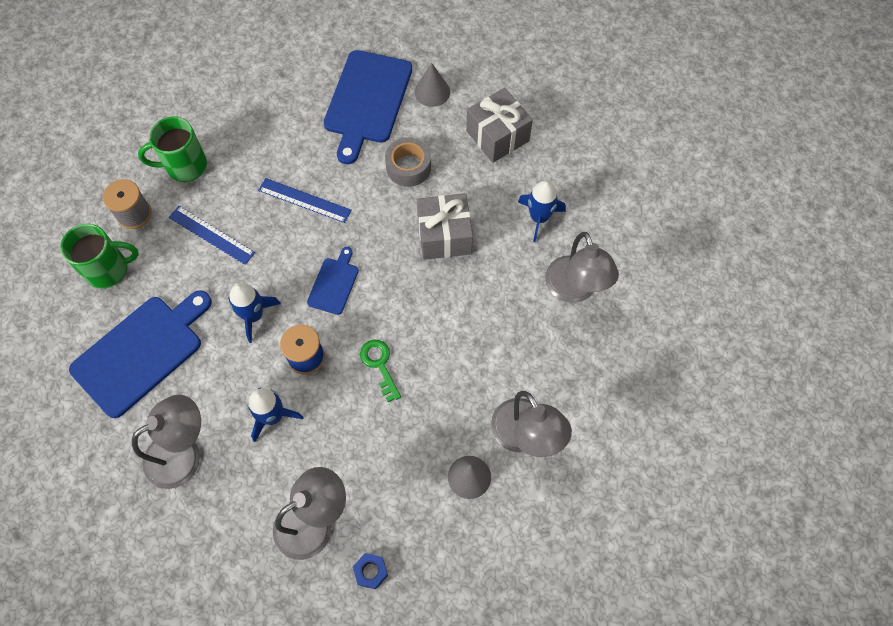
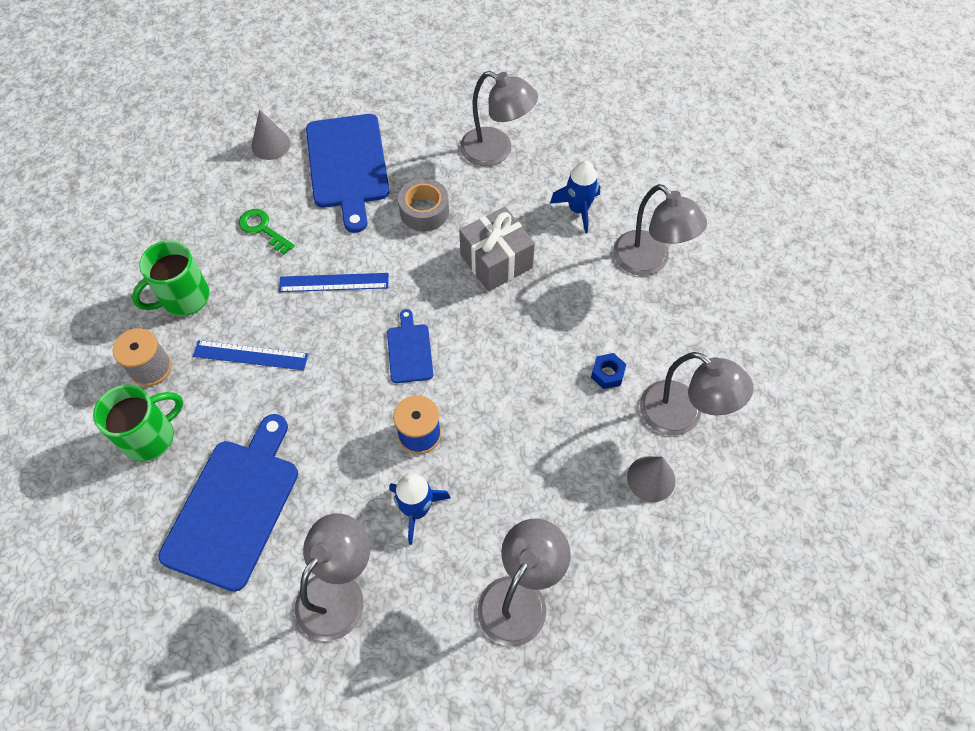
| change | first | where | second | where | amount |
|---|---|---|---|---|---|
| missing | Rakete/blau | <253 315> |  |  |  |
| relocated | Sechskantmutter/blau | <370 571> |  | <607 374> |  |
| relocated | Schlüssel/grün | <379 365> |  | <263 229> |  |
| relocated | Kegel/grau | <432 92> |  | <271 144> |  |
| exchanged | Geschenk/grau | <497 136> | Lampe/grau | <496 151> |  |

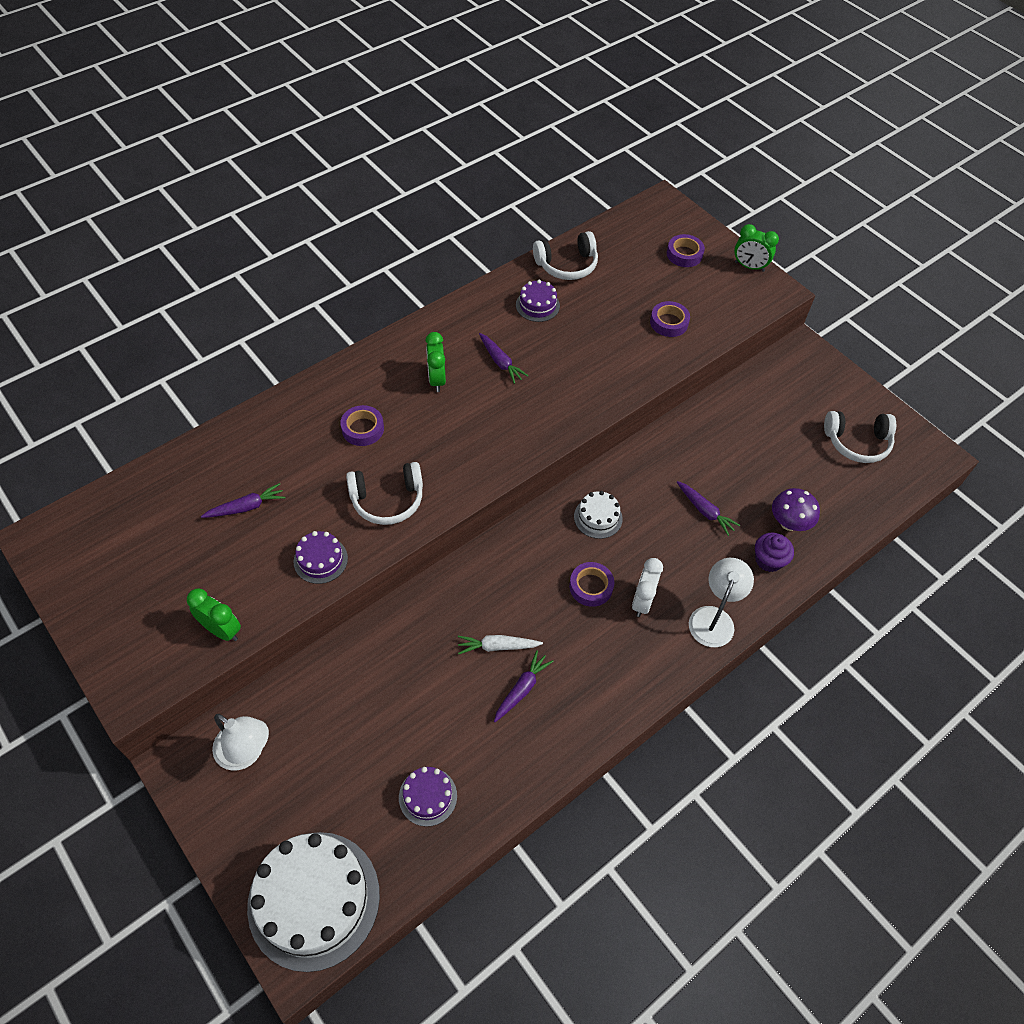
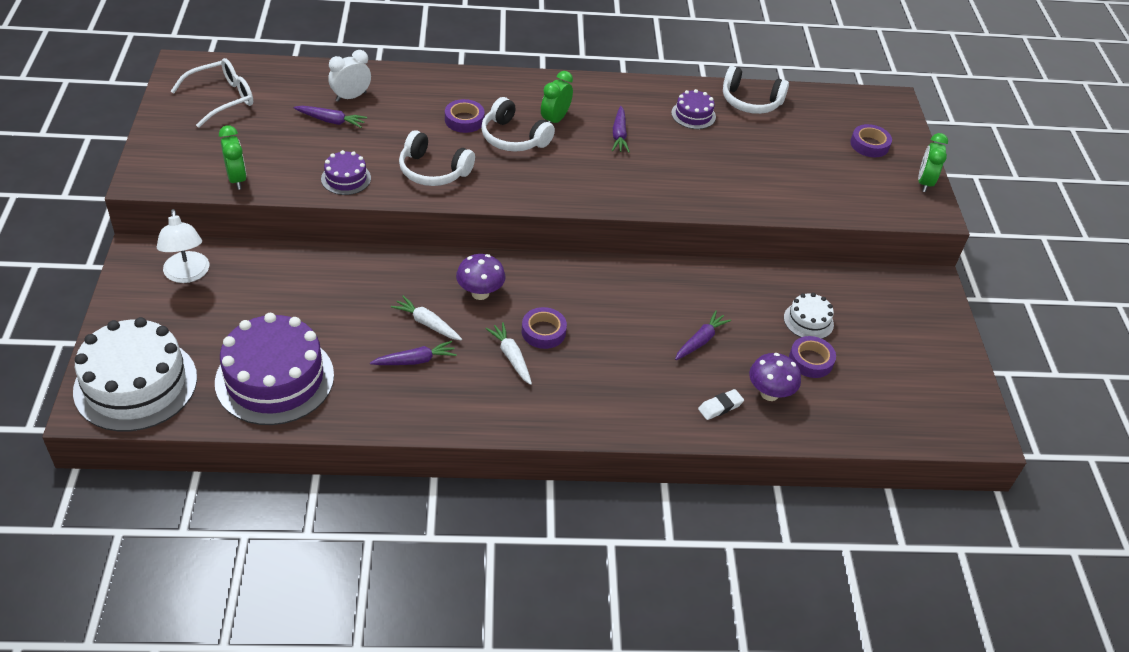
| change | first | where | second | where | amount |
|---|---|---|---|---|---|
| missing | Lampe/weiß | <714 618> |  |  |  |
| appeared |  |  | Brille/weiß | <222 98> |  |
| appeared |  |  | Pilz/lila | <480 293> |  |
| appeared |  |  | Karotte/weiß | <511 357> |  |
| relocated | Kuchen/weiß | <598 517> |  | <808 321> |  |
| relocated | Wecker/weiß | <642 601> |  | <351 97> |  |
| relocated | Klebeband/lila | <669 322> |  | <810 360> |  |
| relocated | Kopfhörer/weiß | <857 442> |  | <513 138> |  |
| exchanged | Muffin/lila | <768 560> | Radiergummi/weiß | <720 407> |  |
| spun | Karotte/lila | <705 511> |  | <700 341> | 135 degrees counterclockwise |
| spun | Wecker/grün | <749 266> |  | <924 182> | 45 degrees clockwise |
| size | Kuchen/lila | <428 796> |  | <275 378> | x2.11 |

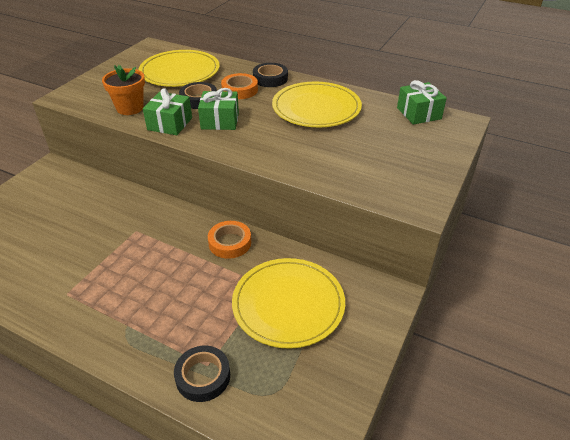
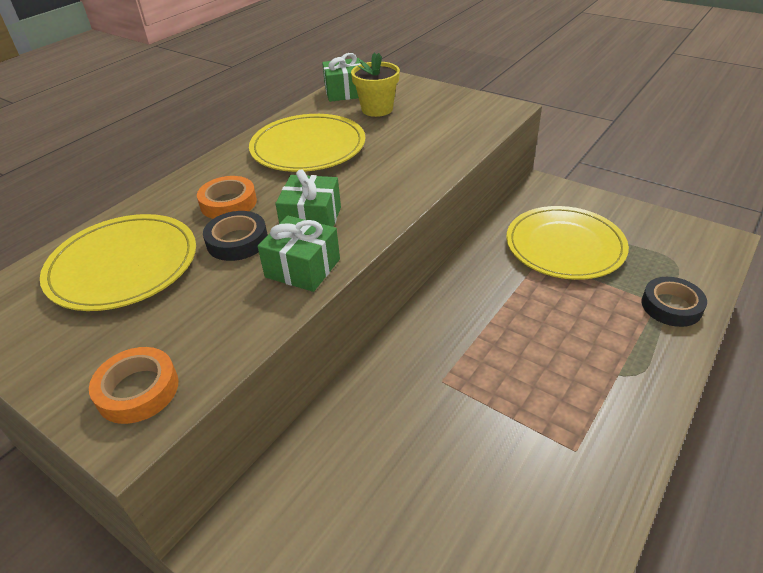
| change | first | where | second | where | amount |
|---|---|---|---|---|---|
| missing | Blumentopf/orange | <130 108> |  |  |  |
| missing | Klebeband/schwarz | <270 79> |  |  |  |
| appeared |  |  | Blumentopf/gelb | <377 109> |  |
| relocated | Klebeband/orange | <230 243> |  | <138 390> |  |

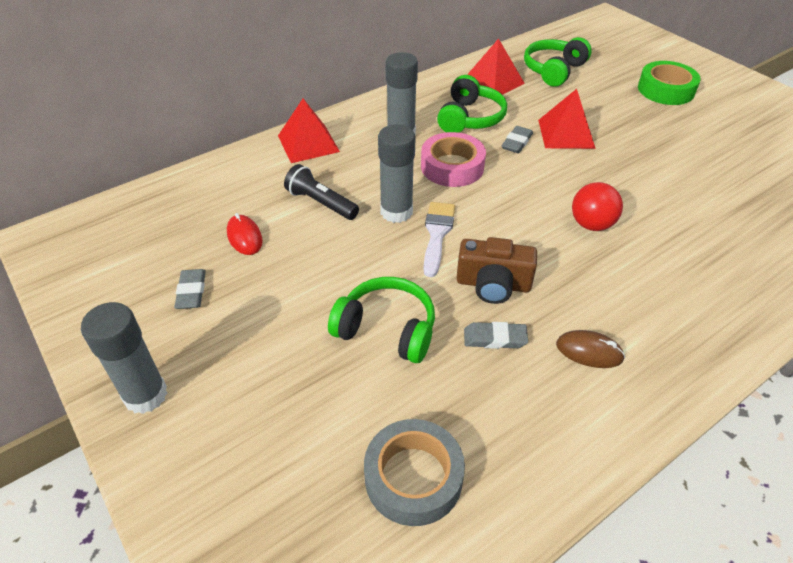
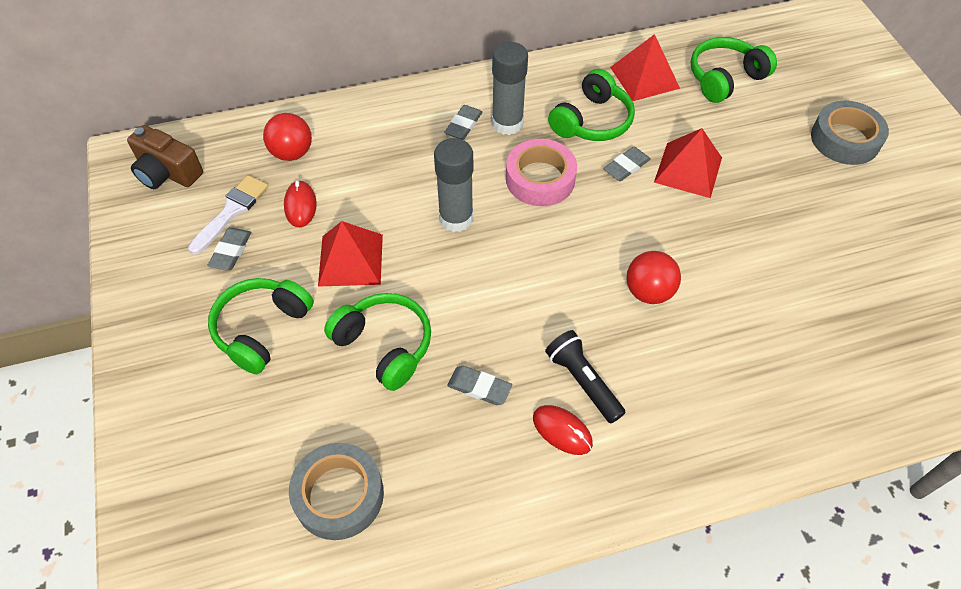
| change | first | where | second | where | amount |
|---|---|---|---|---|---|
| missing | Klebestift/grau | <145 395> |  |  |  |
| appeared |  |  | Kopfhörer/grün | <262 329> |  |
| appeared |  |  | Ball/rot | <292 153> |  |
| appeared |  |  | Radiergummi/grau | <463 125> |  |
| relocated | Pyramide/rot | <308 143> |  | <350 259> |  |
| relocated | Taschenlampe/schwarz | <321 203> |  | <582 381> |  |
| relocated | Pinsel/weiß | <437 234> |  | <231 211> |  |
| relocated | Kamera/braun | <493 284> |  | <167 172> |  |
| colour | Computermaus/braun | <589 351> | Computermaus/rot | <562 431> |  |
| colour | Klebeband/grün | <665 90> | Klebeband/grau | <845 139> |  |

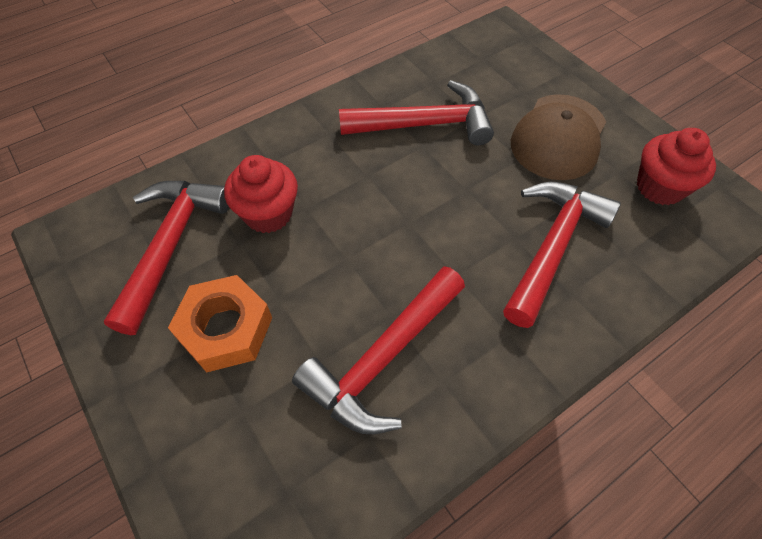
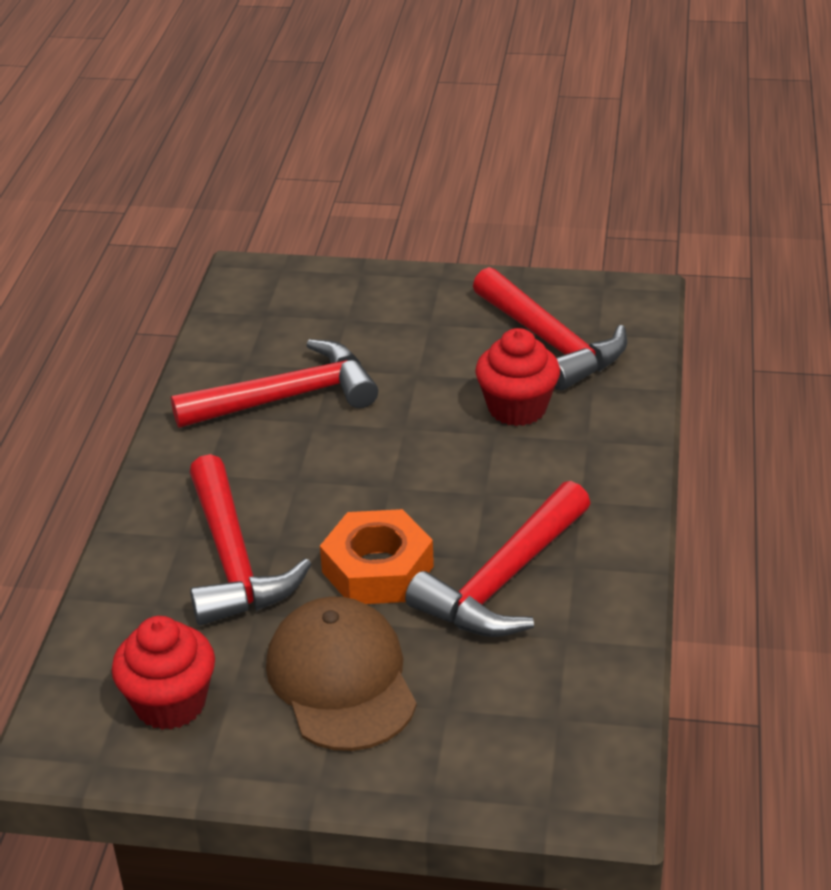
| change | first | where | second | where | amount |
|---|---|---|---|---|---|
| relocated | Sechskantmutter/orange | <226 329> |  | <377 569> |  |
| spun | Hammer/rot | <382 359> |  | <288 397> | 75 degrees clockwise |

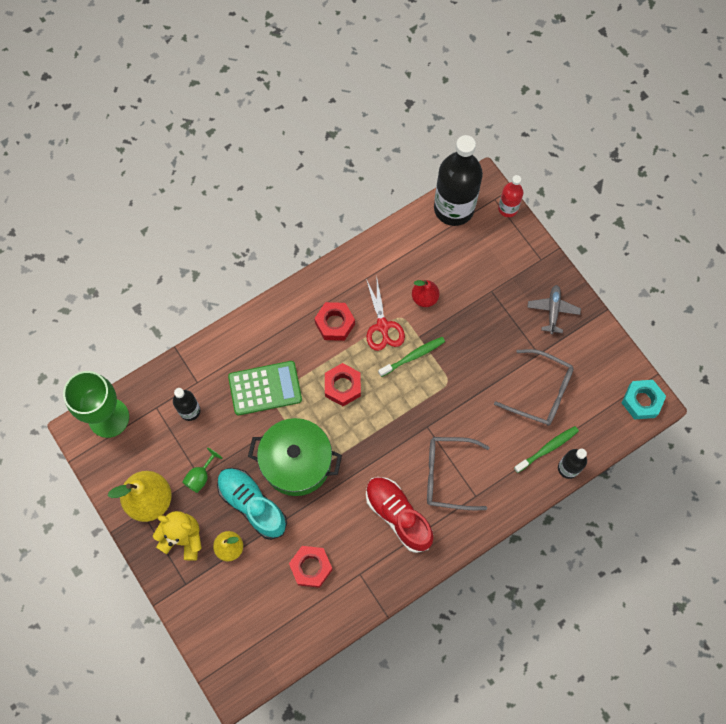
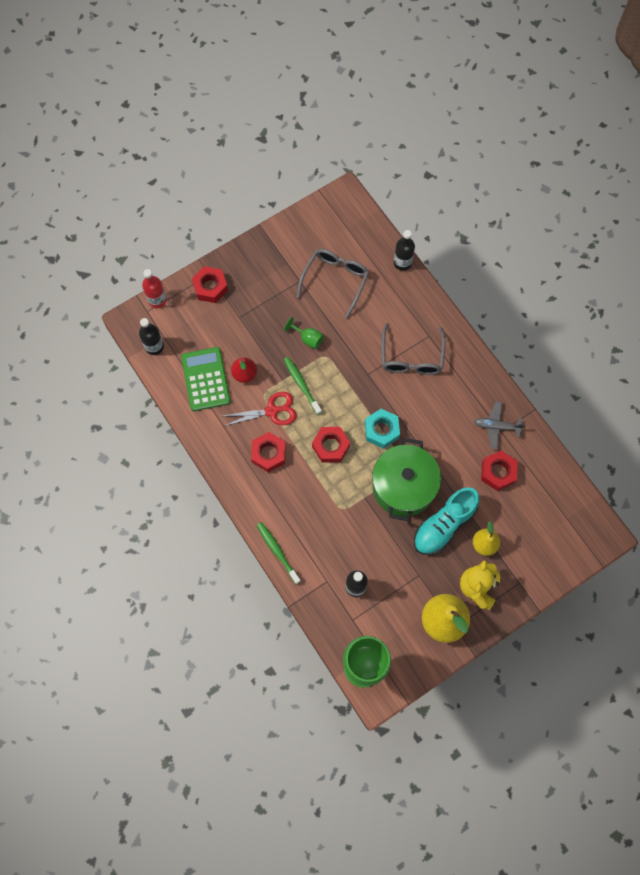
| change | first | where | second | where | amount |
|---|---|---|---|---|---|
| missing | Schuh/rot | <398 515> |  |  |  |
| appeared |  |  | Sechskantmutter/rot | <210 287> |  |
| relocated | Kelch/grün | <200 476> |  | <308 338> |  |
| relocated | Taschenrechner/grün | <265 388> |  | <206 379> |  |
| relocated | Zahnbürste/grün | <547 448> |  | <277 551> |  |
| relocated | Flugzeug/grau | <553 311> |  | <496 426> |  |
| relocated | Sechskantmutter/türkis | <641 401> |  | <381 430> |  |
| size | Flasche/schwarz | <454 208> |  | <154 347> | x0.49 |

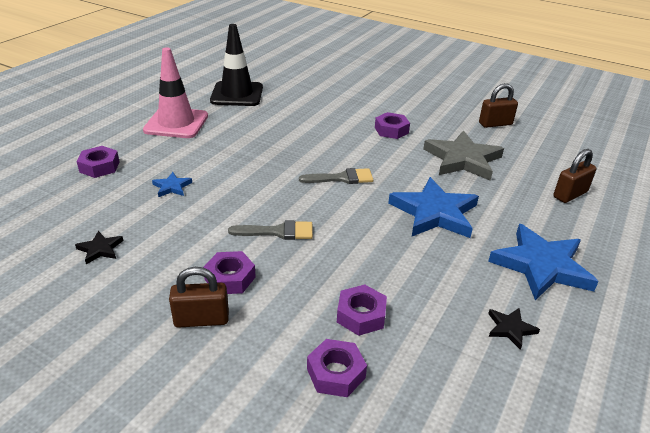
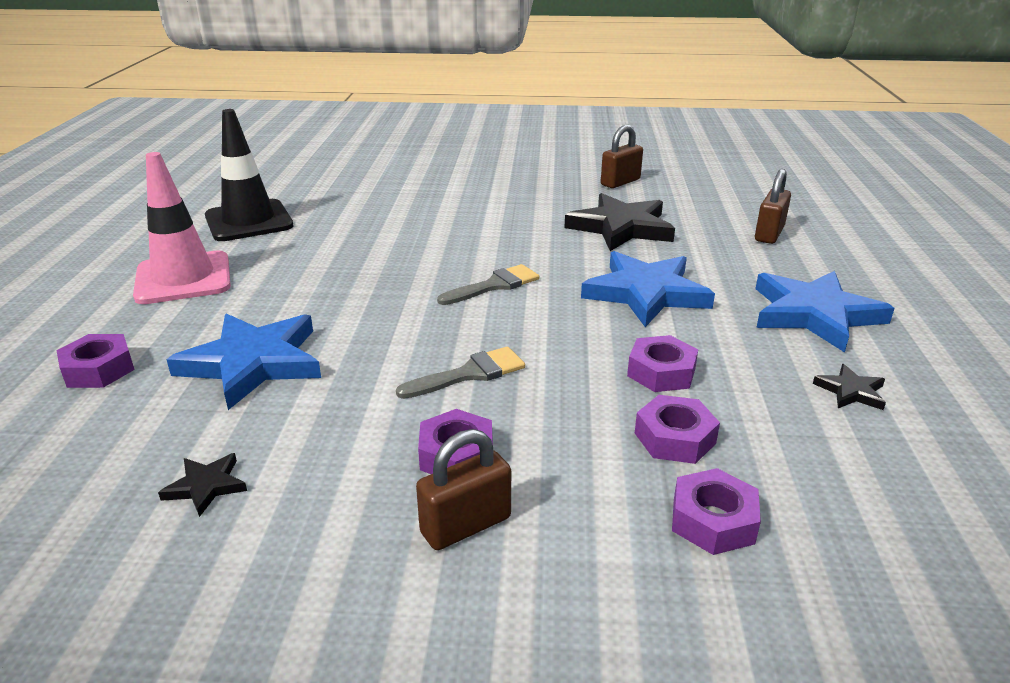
| change | first | where | second | where | amount |
|---|---|---|---|---|---|
| relocated | Sechskantmutter/lila | <391 130> |  | <661 372> |  |
| colour | Stern/grau | <462 159> | Stern/schwarz | <621 228> |  |
| size | Stern/blau | <172 187> |  | <253 363> | x2.24 |

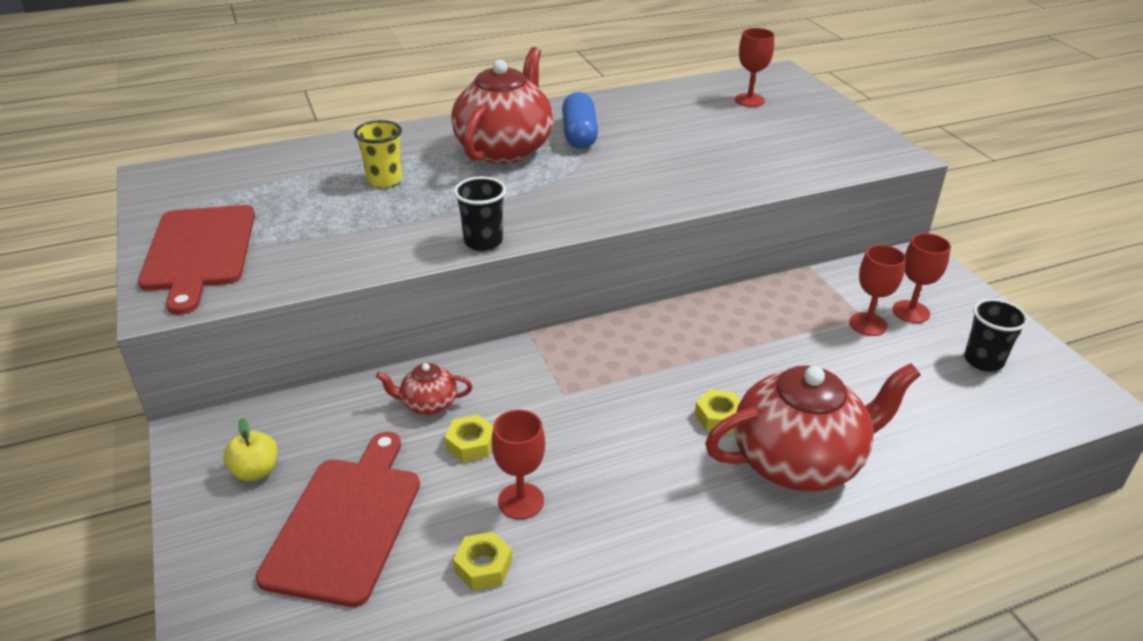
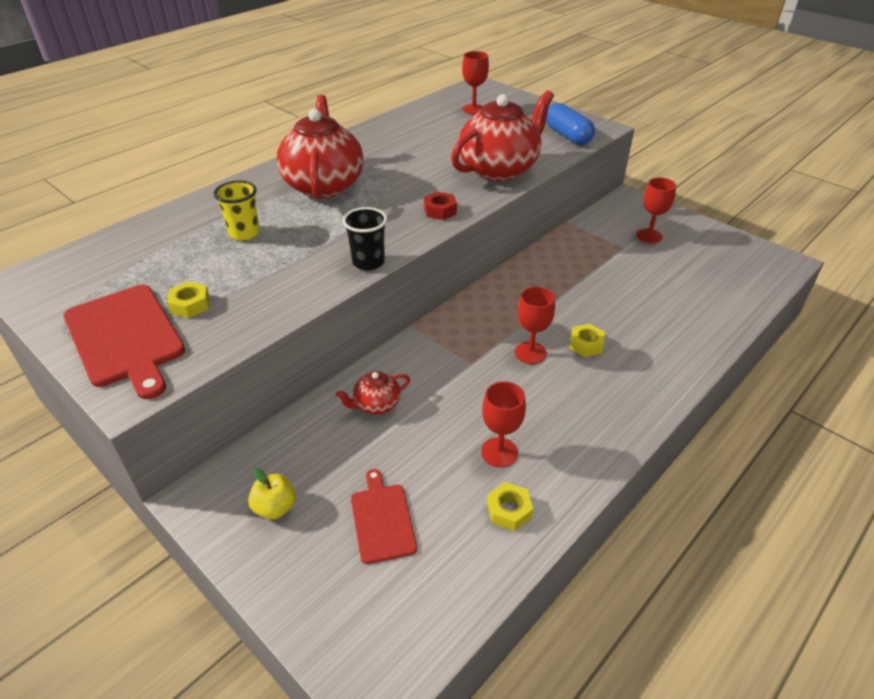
| change | first | where | second | where | amount |
|---|---|---|---|---|---|
| missing | Becher/schwarz | <983 361> |  |  |  |
| appeared |  |  | Sechskantmutter/rot | <440 211> |  |
| relocated | Sechskantmutter/gelb | <470 444> |  | <190 305> |  |
| relocated | Kapsel/blau | <579 135> |  | <567 135> |  |
| relocated | Teekanne/rot | <799 461> |  | <499 169> |  |
| relocated | Kelch/rot | <868 324> |  | <530 353> |  |
| size | Schneidebrett/rot | <346 523> |  | <382 519> | x0.58 |

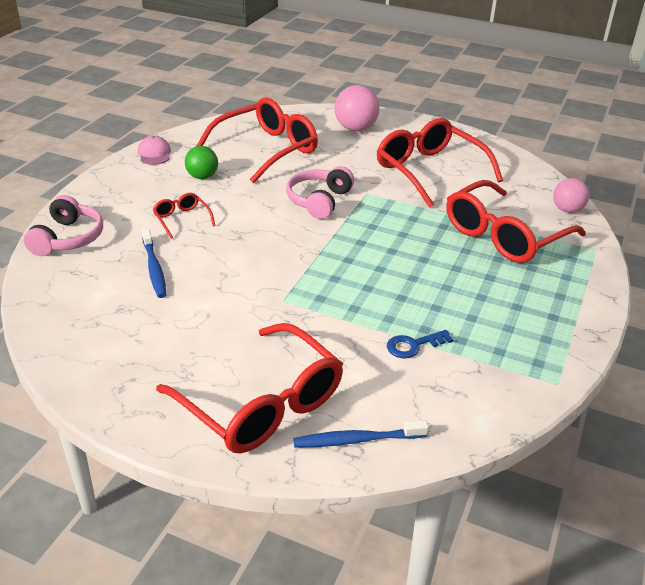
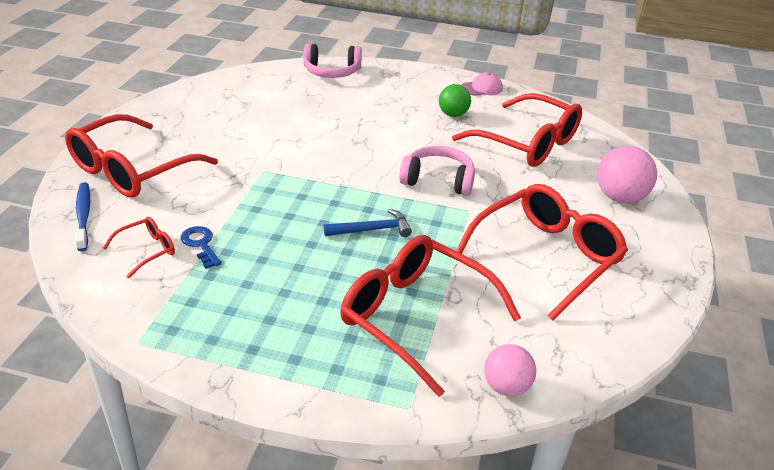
| change | first | where | second | where | amount |
|---|---|---|---|---|---|
| missing | Zahnbürste/blau | <154 268> |  |  |  |
| appeared |  |  | Hammer/blau | <372 230> |  |
| relocated | Brille/rot | <182 219> |  | <147 250> |  |

